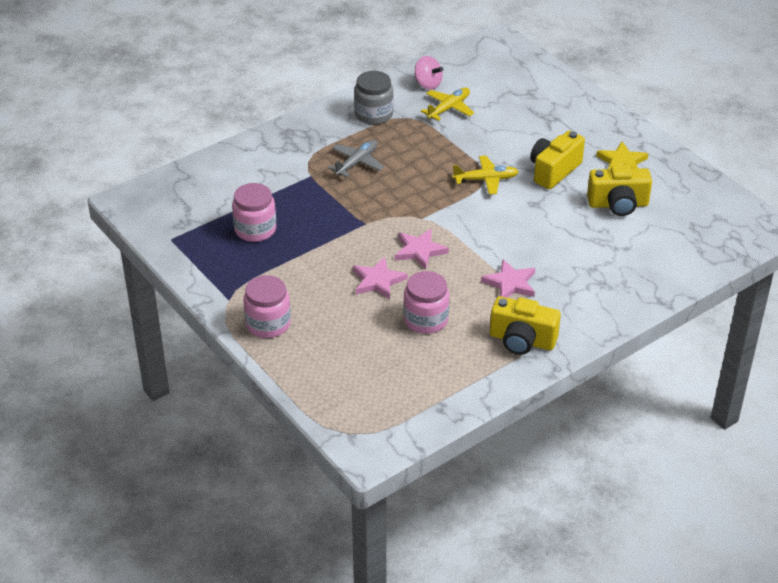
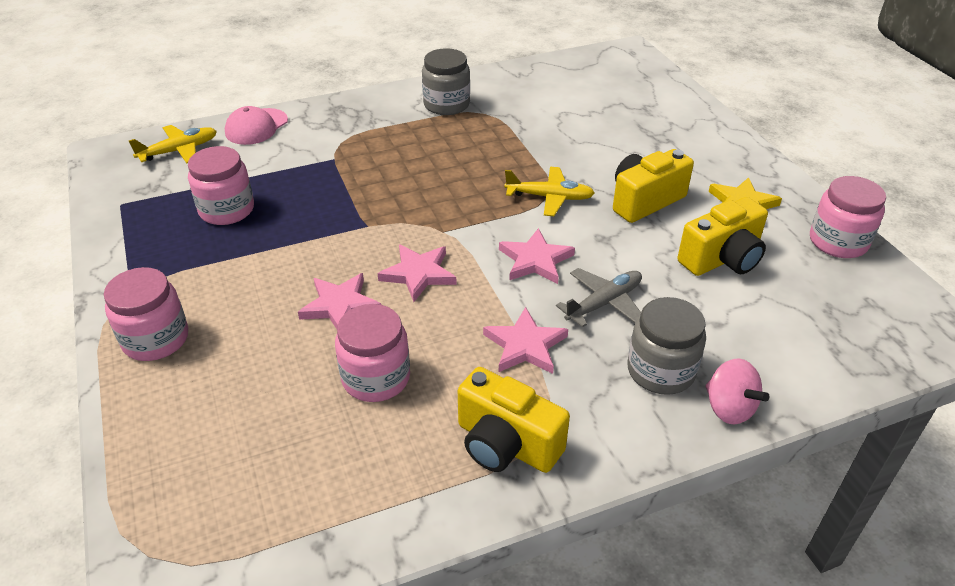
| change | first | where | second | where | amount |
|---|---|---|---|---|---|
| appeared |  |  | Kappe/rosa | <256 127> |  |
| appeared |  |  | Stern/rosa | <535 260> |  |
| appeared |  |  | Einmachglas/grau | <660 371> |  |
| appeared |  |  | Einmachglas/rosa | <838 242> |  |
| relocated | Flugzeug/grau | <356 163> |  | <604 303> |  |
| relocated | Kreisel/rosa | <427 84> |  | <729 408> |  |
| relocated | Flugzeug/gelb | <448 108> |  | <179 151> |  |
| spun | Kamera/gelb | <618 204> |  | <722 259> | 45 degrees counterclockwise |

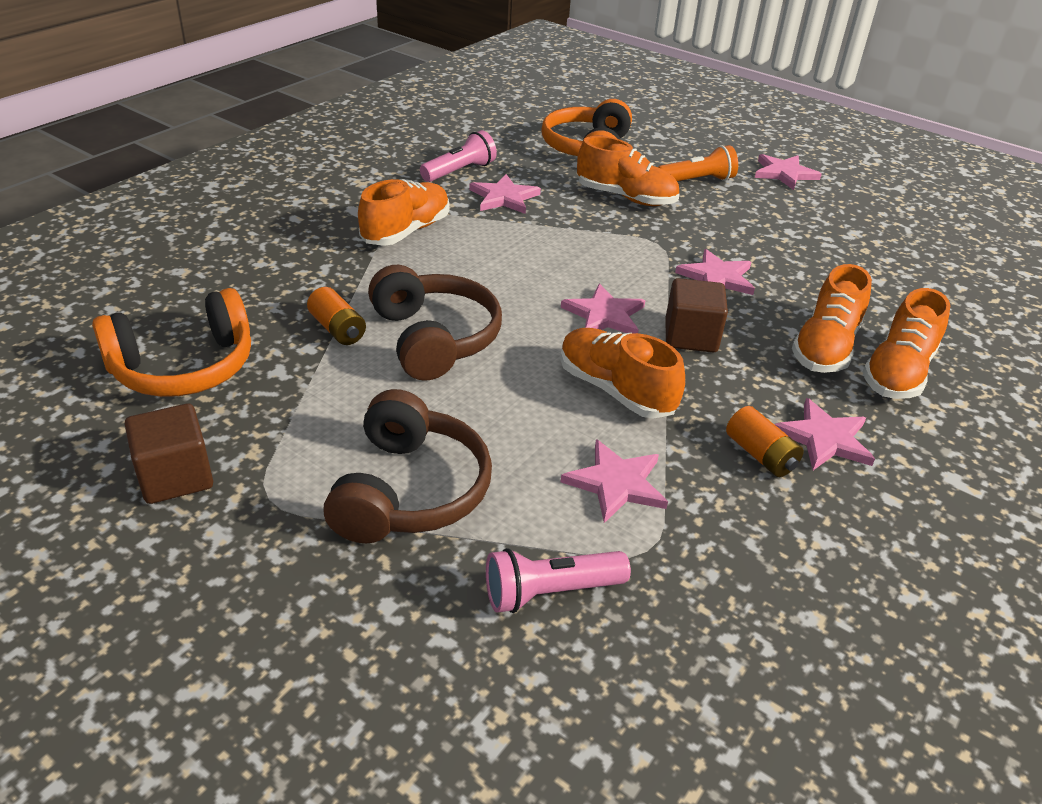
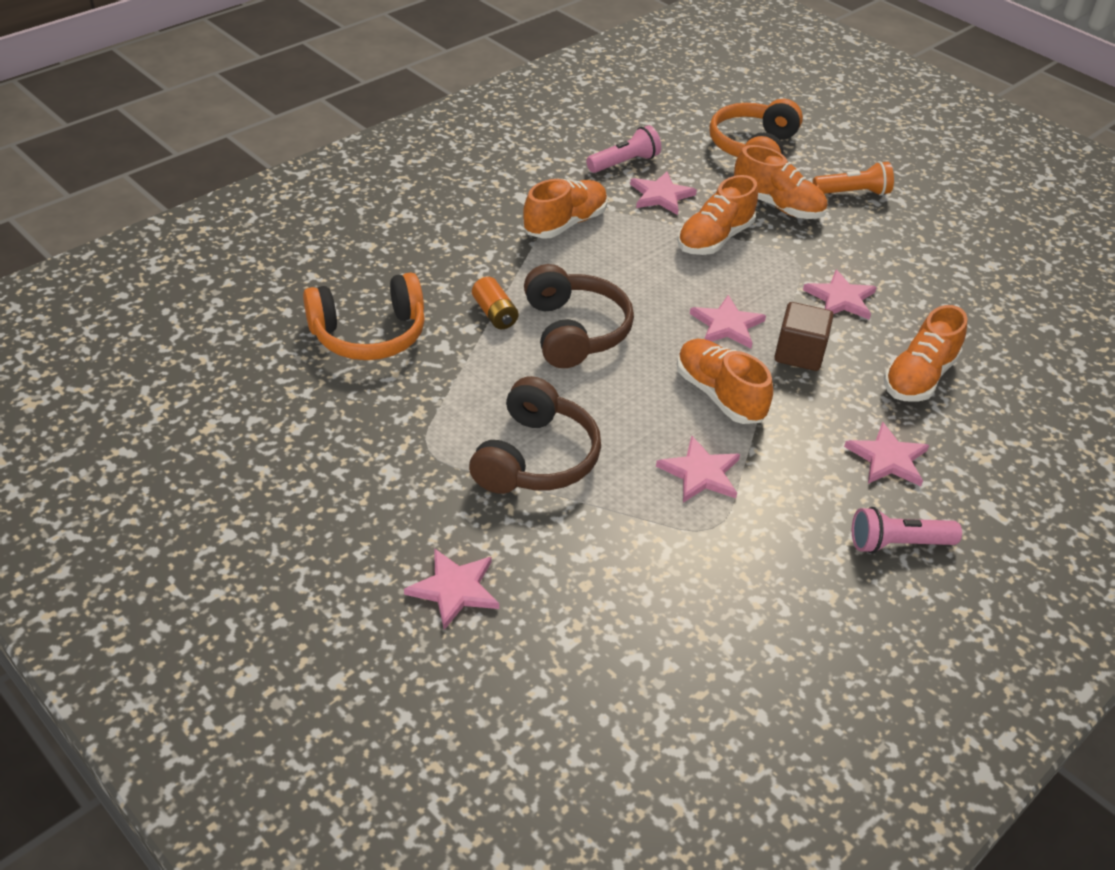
| change | first | where | second | where | amount |
|---|---|---|---|---|---|
| missing | Kubus/braun | <175 476> |  |  |  |
| missing | Batterie/orange | <760 455> |  |  |  |
| relocated | Taschenlampe/rosa | <550 592> |  | <897 543> |  |
| relocated | Stern/rosa | <784 174> |  | <454 589> |  |
| relocated | Schuh/orange | <897 372> |  | <714 239> |  |

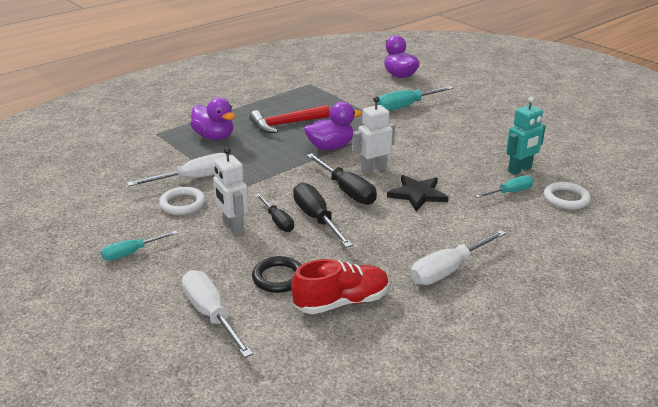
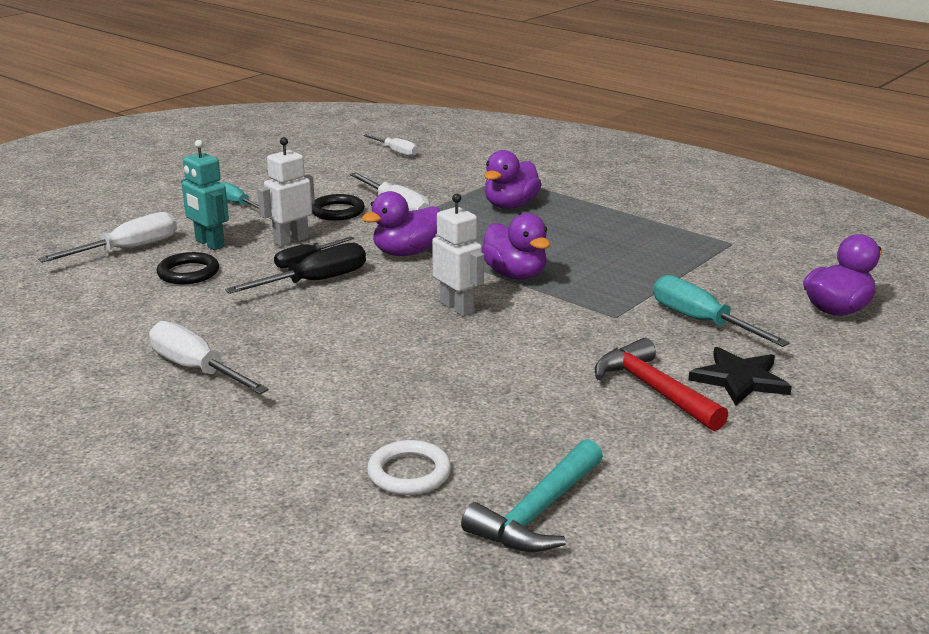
| change | first | where | second | where | amount |
|---|---|---|---|---|---|
| missing | Schuh/rot | <341 302> |  |  |  |
| missing | Schraubenzieher/schwarz | <347 191> |  |  |  |
| missing | Schraubenzieher/türkis | <510 192> |  |  |  |
| appeared |  |  | Ente/lila | <406 252> |  |
| appeared |  |  | Schraubenzieher/weiß | <396 152> |  |
| appeared |  |  | Hammer/türkis | <538 512> |  |
| relocated | Hammer/rot | <286 124> |  | <654 390> |  |
| relocated | Stern/schwarz | <417 194> |  | <740 379> |  |
| relocated | Roboter/türkis | <520 170> |  | <209 244> |  |
| colour | Ring/weiß | <182 204> | Ring/schwarz | <337 211> |  |

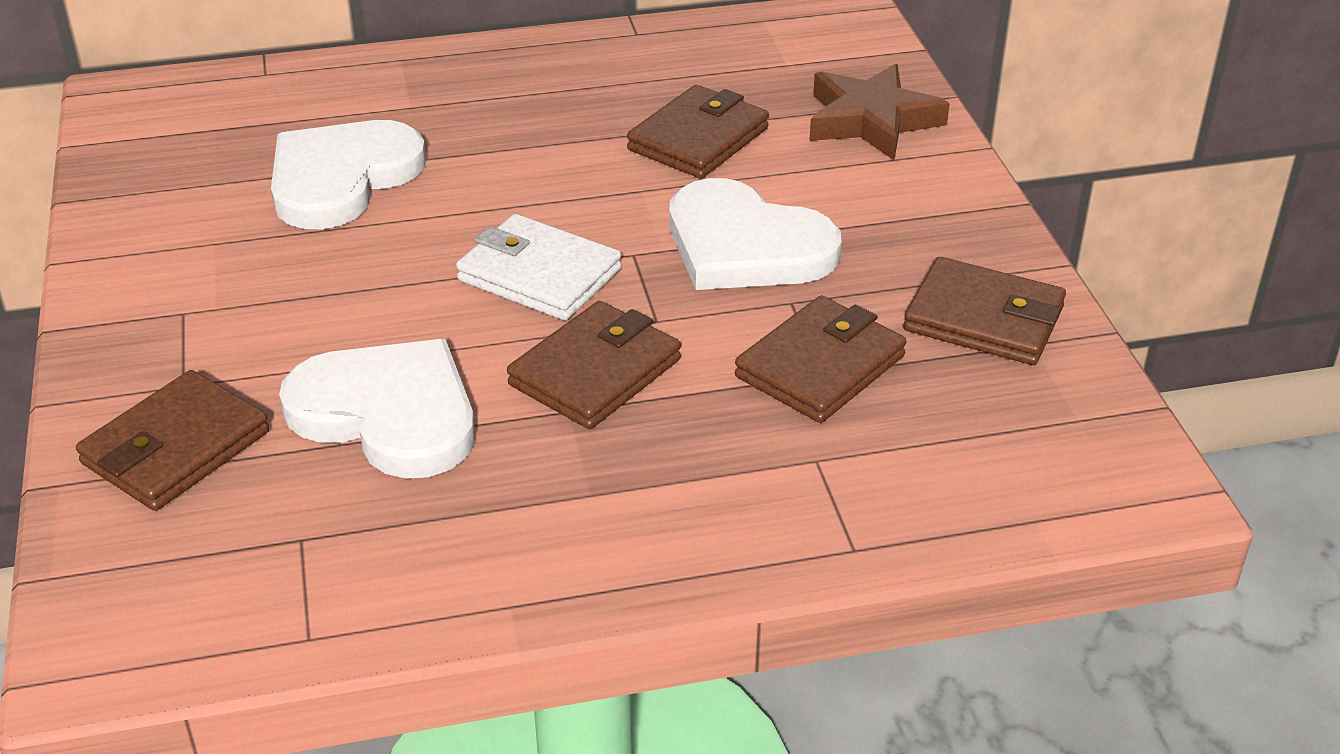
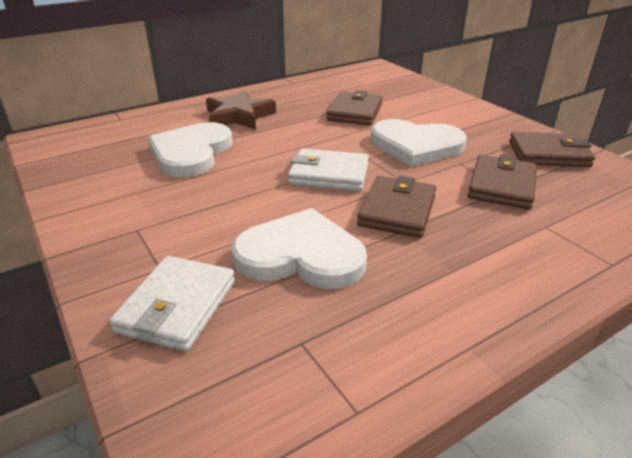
| change | first | where | second | where | amount |
|---|---|---|---|---|---|
| relocated | Stern/braun | <871 120> |  | <239 116> |  |
| colour | Geldbörse/braun | <175 448> | Geldbörse/weiß | <177 306> |  |

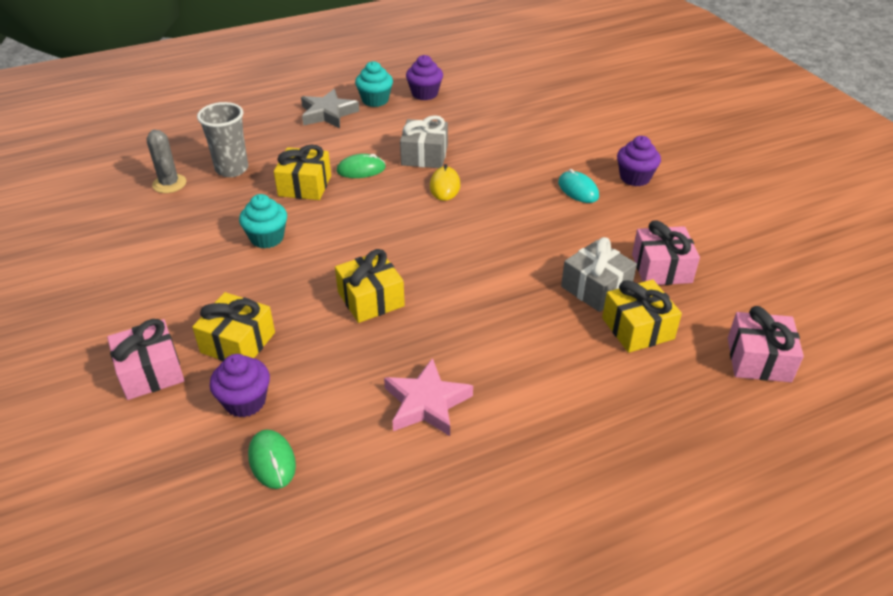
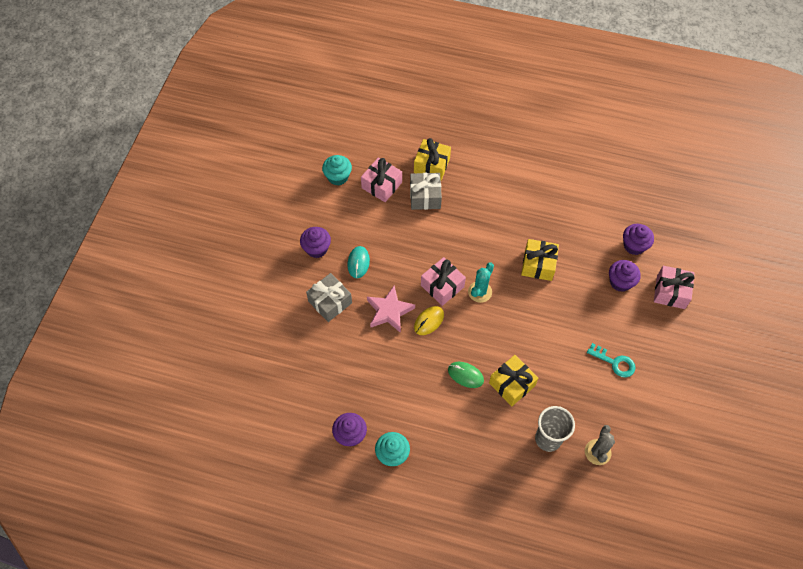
| change | first | where | second | where | amount |
|---|---|---|---|---|---|
| missing | Computermaus/grün | <272 461> |  |  |  |
| missing | Stern/grau | <328 113> |  |  |  |
| appeared |  |  | Kaktus/türkis | <480 292> |  |
| appeared |  |  | Schlüssel/türkis | <614 362> |  |
| relocated | Muffin/türkis | <267 238> |  | <338 177> |  |
| relocated | Stern/rosa | <426 403> |  | <389 311> |  |
| relocated | Geschenk/grau | <424 155> |  | <330 302> |  |
| relocated | Geschenk/rosa | <758 359> |  | <442 286> |  |
| exchanged | Geschenk/gelb | <238 342> | Muffin/lila | <620 282> |  |

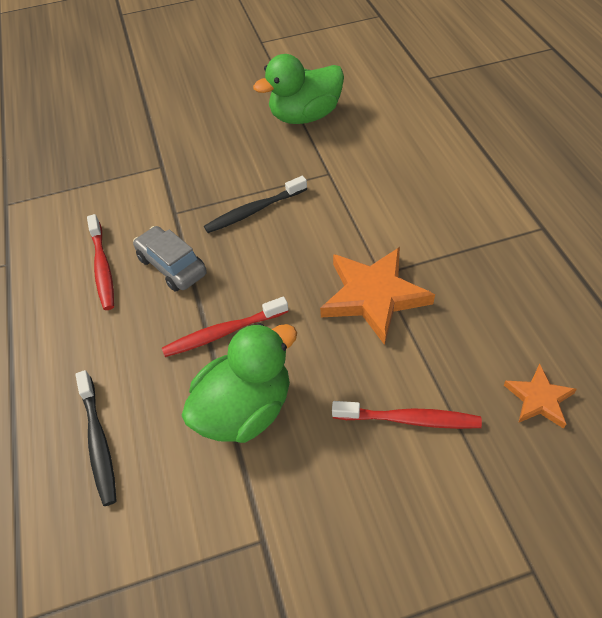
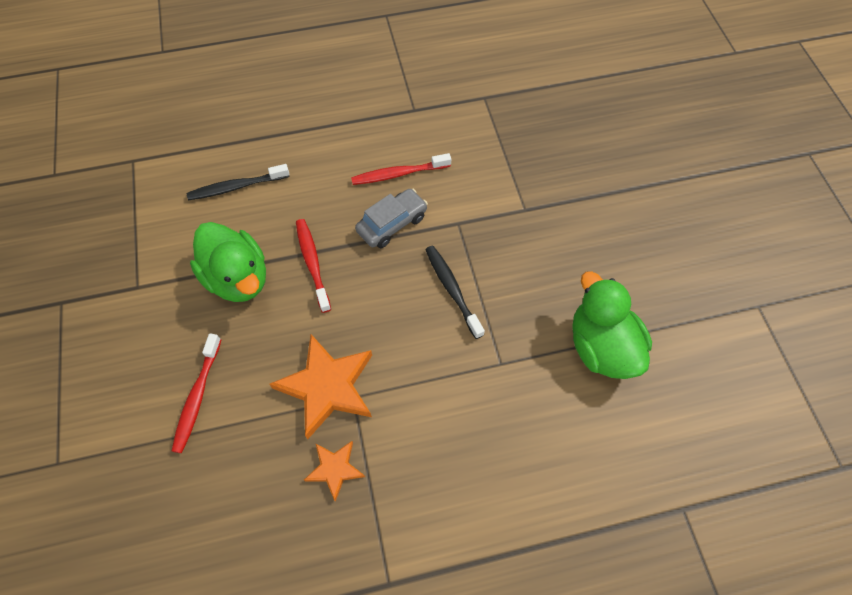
| change | first | where | second | where | amount |
|---|---|---|---|---|---|
| relocated | Stern/orange | <539 399> |  | <335 469> |  |

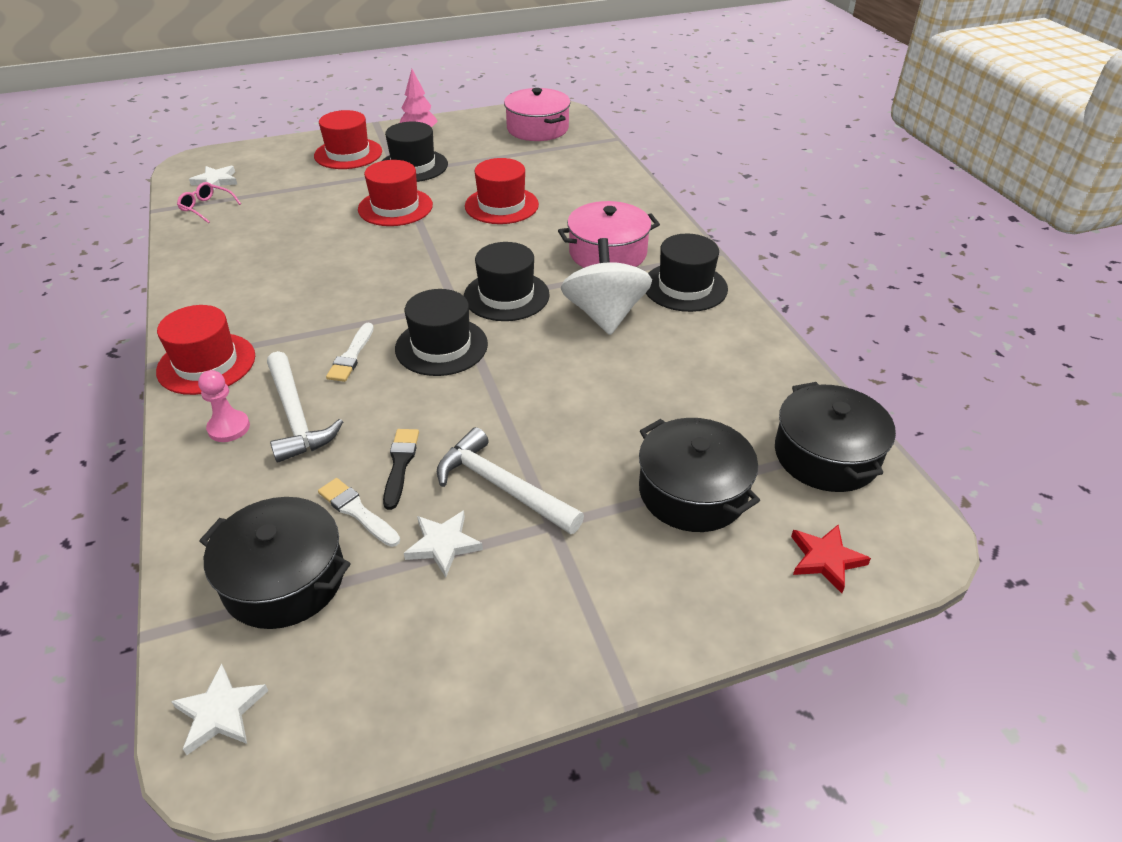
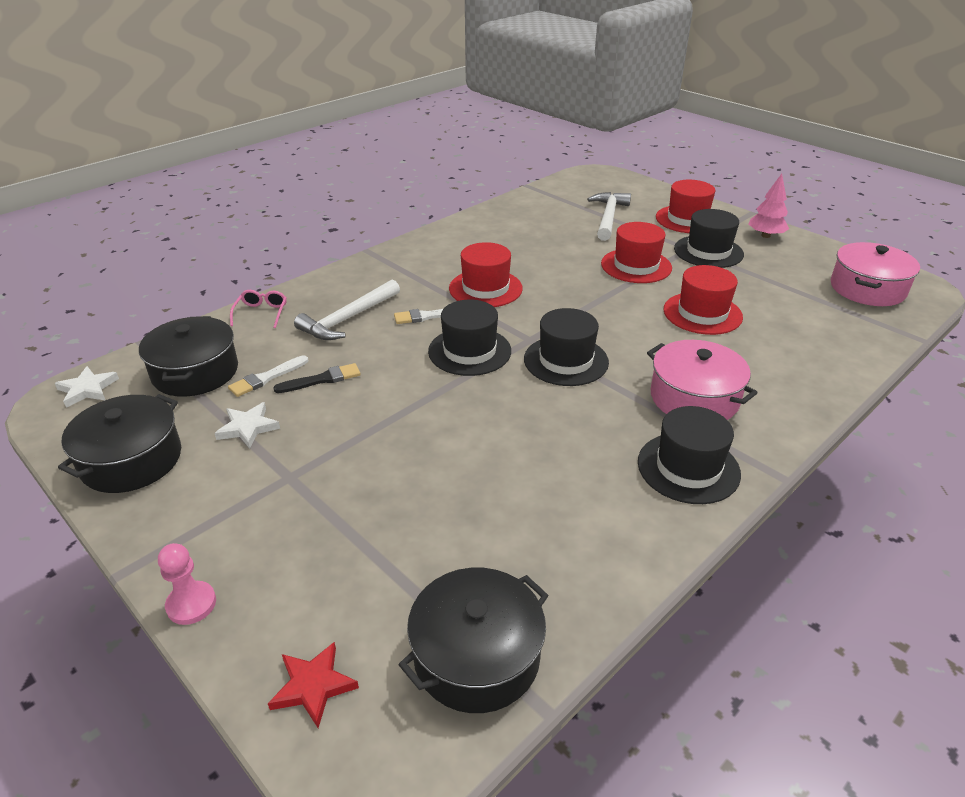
| change | first | where | second | where | amount |
|---|---|---|---|---|---|
| missing | Stern/weiß | <216 181> |  |  |  |
| missing | Kreisel/weiß | <605 315> |  |  |  |
| relocated | Hut/rot | <206 363> |  | <485 288> |  |
| relocated | Brille/rosa | <206 207> |  | <261 313> |  |
| relocated | Bauer/rosa | <229 428> |  | <191 604> |  |
| relocated | Hammer/weiß | <502 486> |  | <608 217> |  |
| relocated | Kochtopf/schwarz | <692 492> |  | <131 460> |  |
| spun | Pinsel/weiß | <357 511> |  | <266 378> | 150 degrees counterclockwise |

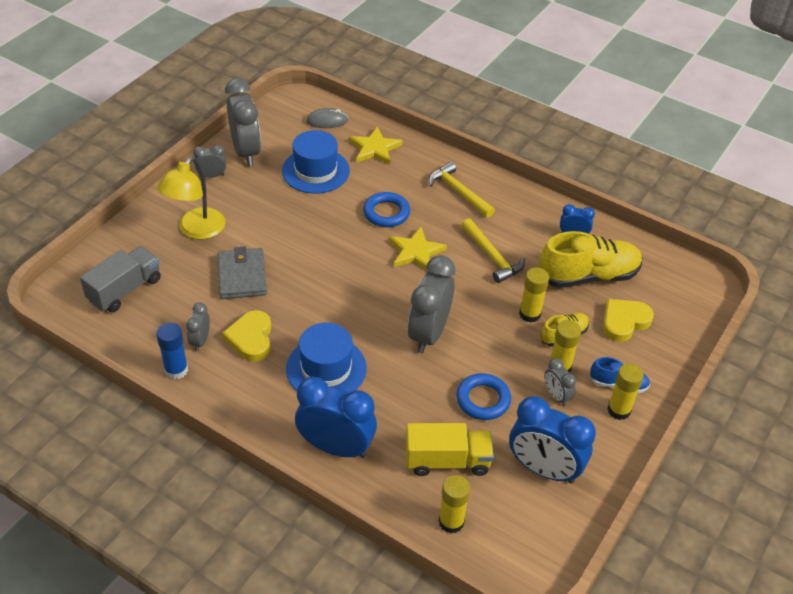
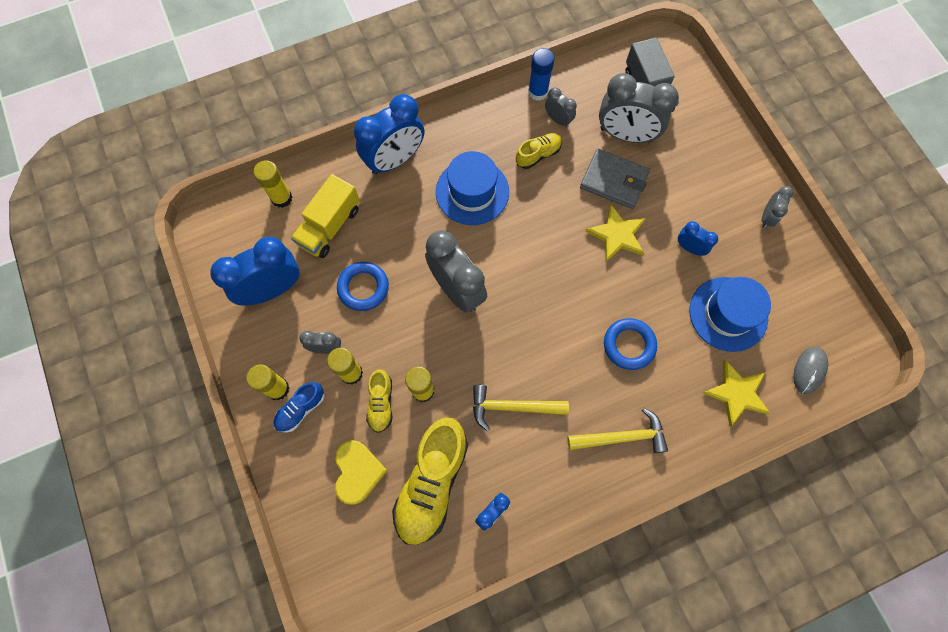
| change | first | where | second | where | amount |
|---|---|---|---|---|---|
| missing | Lampe/gelb | <196 230> |  |  |  |
| appeared |  |  | Wecker/blau | <689 248> |  |
| relocated | Wecker/grau | <246 152> |  | <626 135> |  |
| relocated | Stern/gelb | <416 252> |  | <617 235> |  |
| exchanged | Herz/gelb | <251 338> | Schuh/gelb | <538 155> |  |

